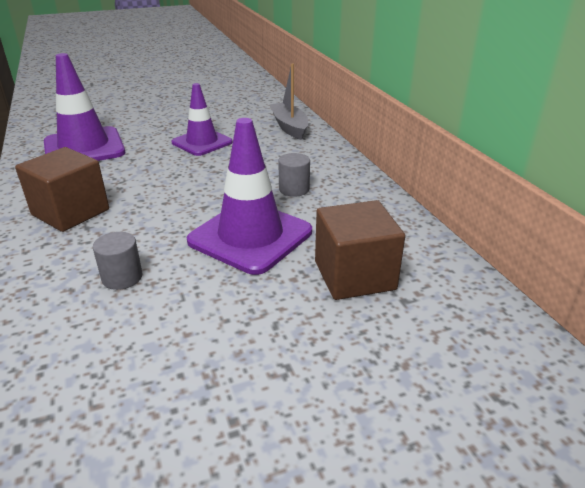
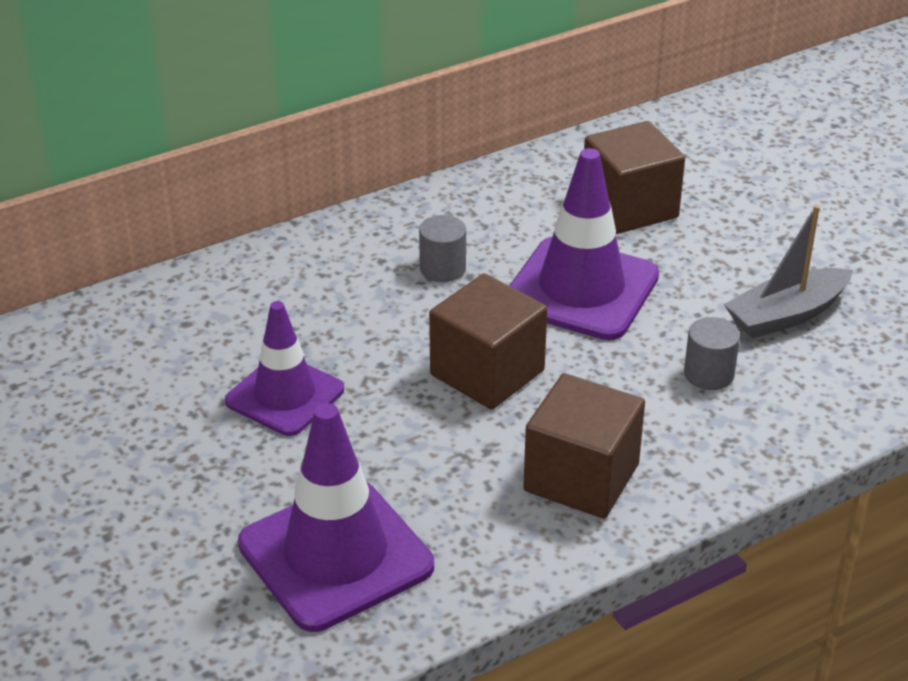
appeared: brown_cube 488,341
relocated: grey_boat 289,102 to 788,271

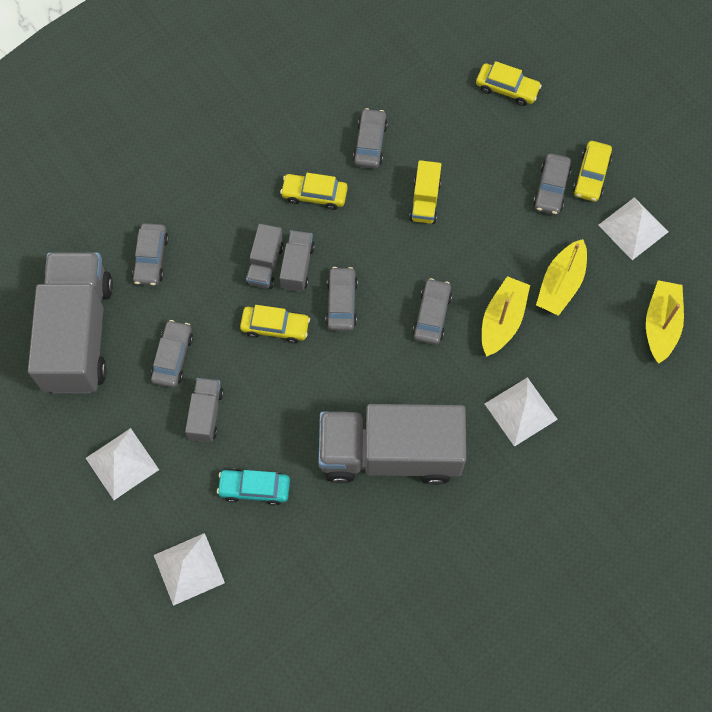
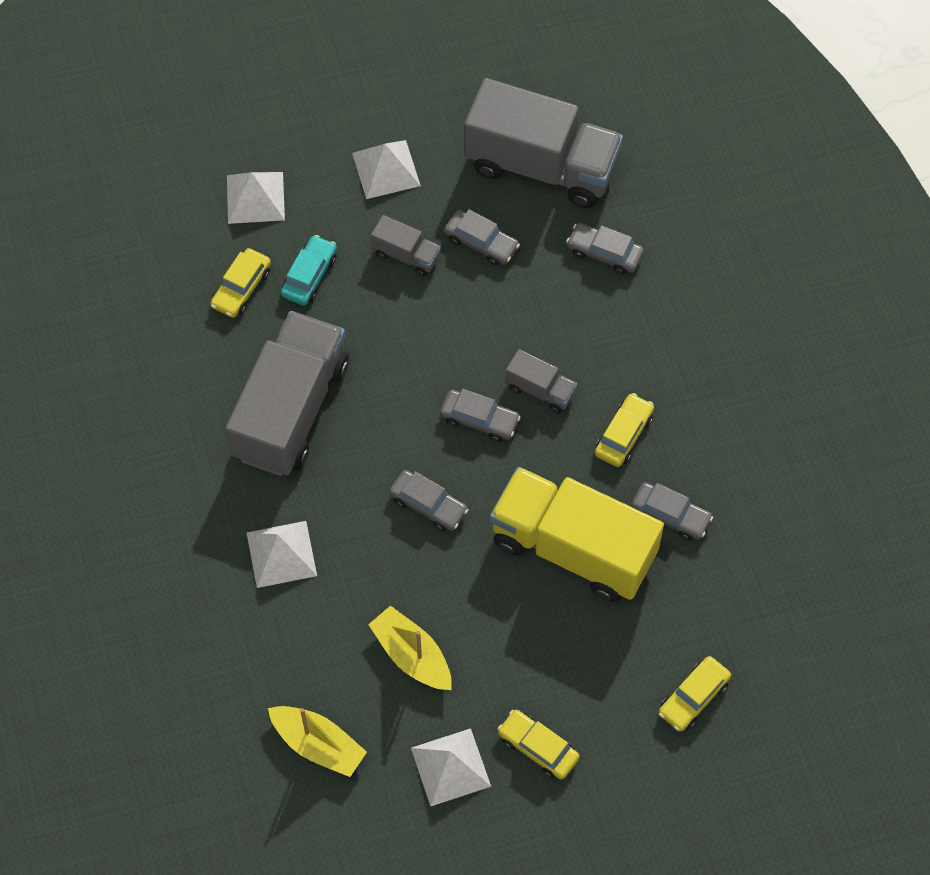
missing: grey_truck 265,256; yellow_boat 506,316; grey_car 552,184
relocated: yellow_car 275,324 to 241,283
size: yellow_truck 425,192 = 577,534 x2.28

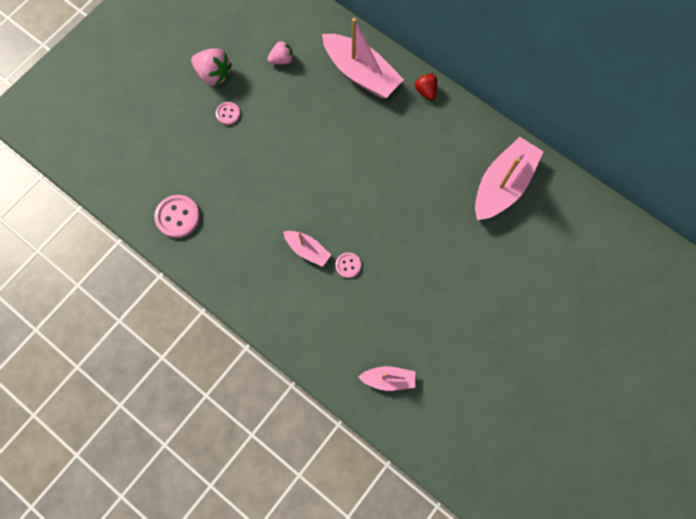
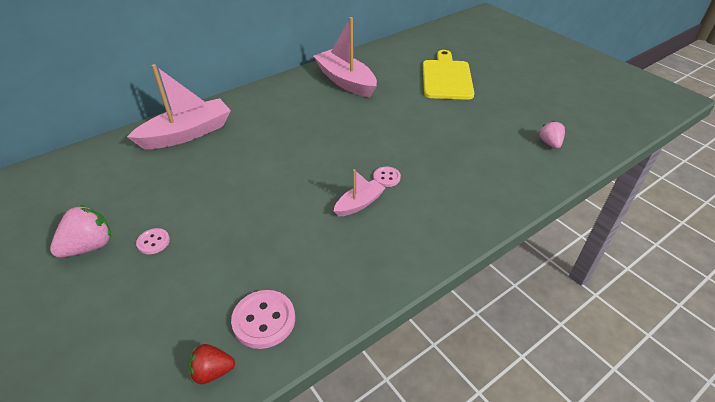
missing: pink_boat 386,378
appeared: yellow_cutting_board 448,75
relocated: pink_strawberry 280,52 to 552,135; red_strawberry 425,86 to 211,364

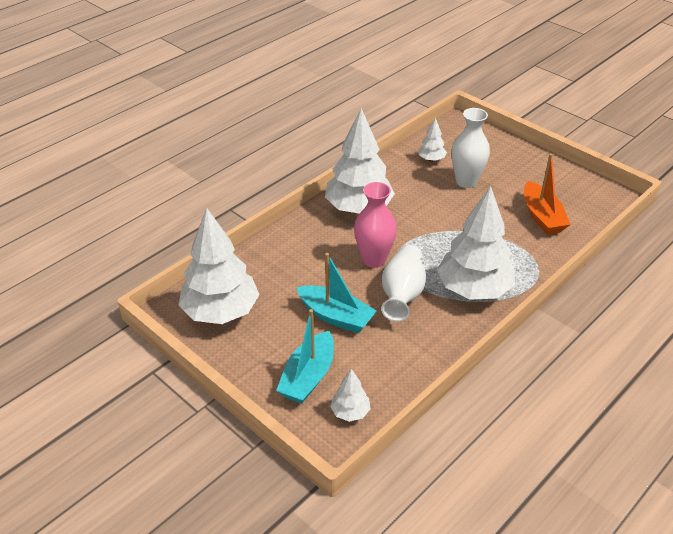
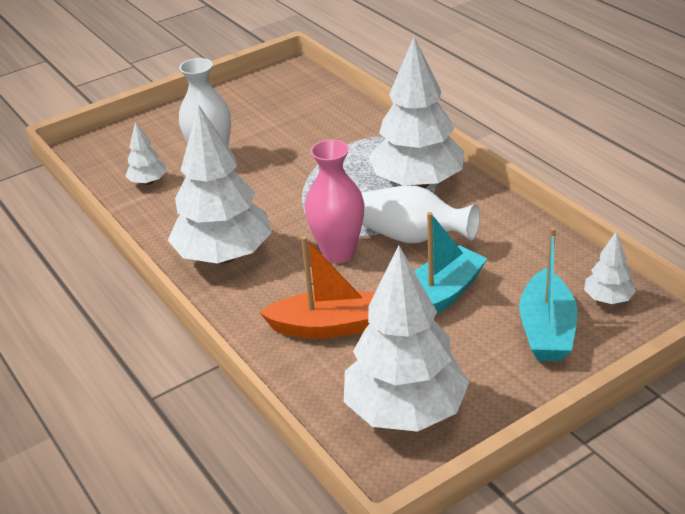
relocated: orange_boat 547,194 to 317,287
spun: turquoise_boat 305,356 = 548,294 60 degrees clockwise

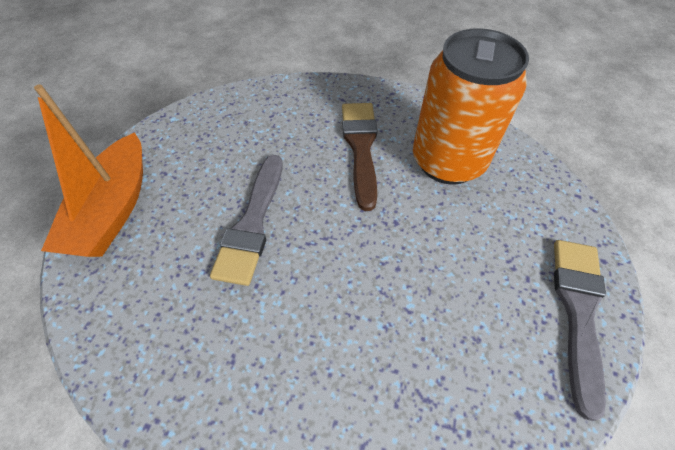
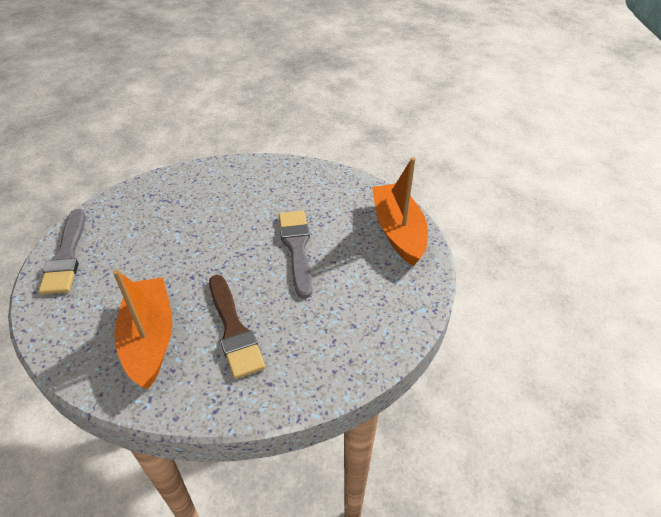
exchanged: orange_can 471,106 to orange_boat 142,329

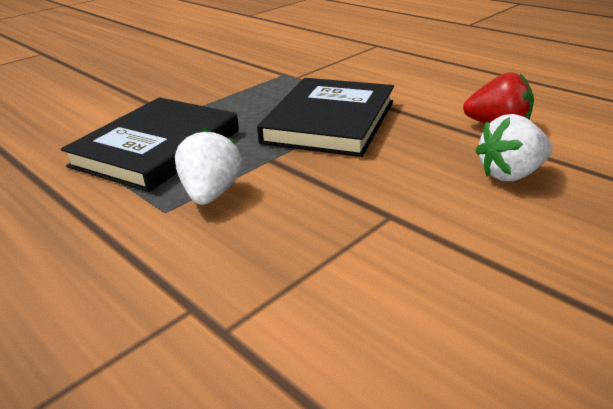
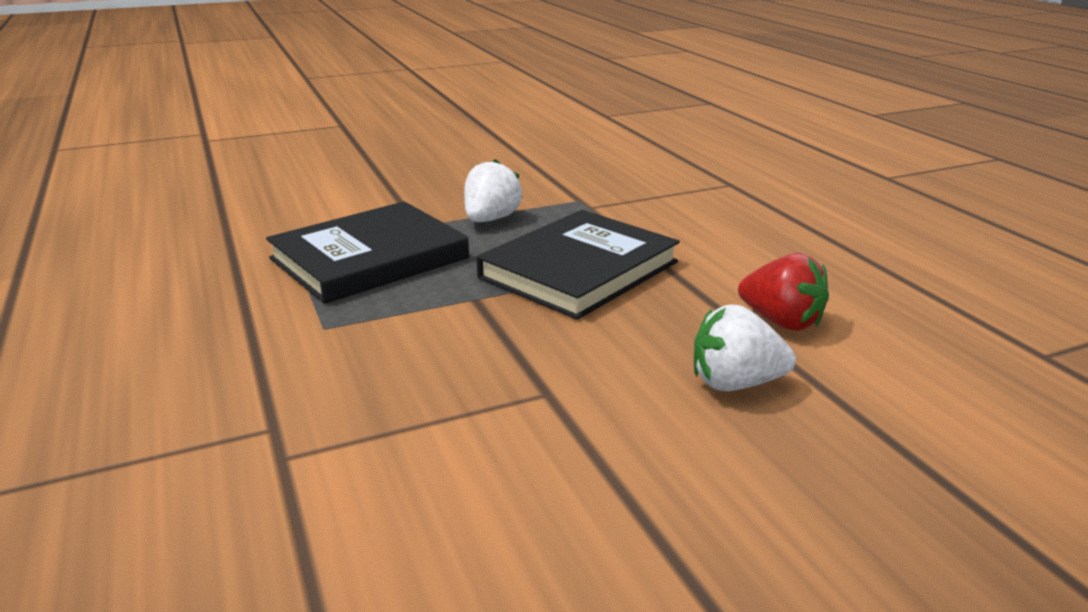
relocated: white_strawberry 208,166 to 493,190

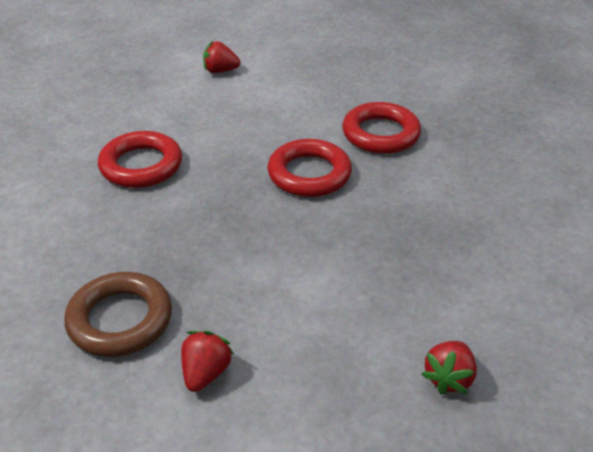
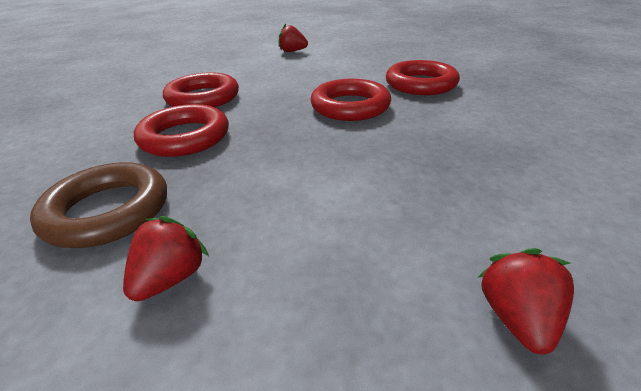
appeared: red_ring 181,130
spun: red_strawberry 449,368 = 526,301 150 degrees clockwise

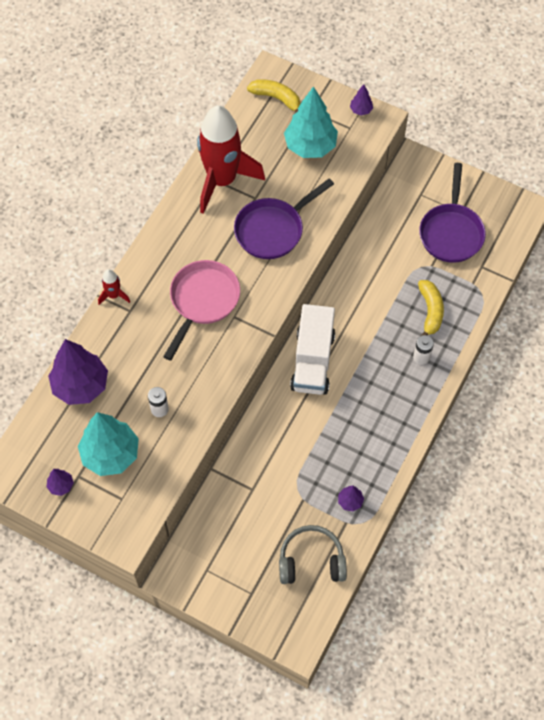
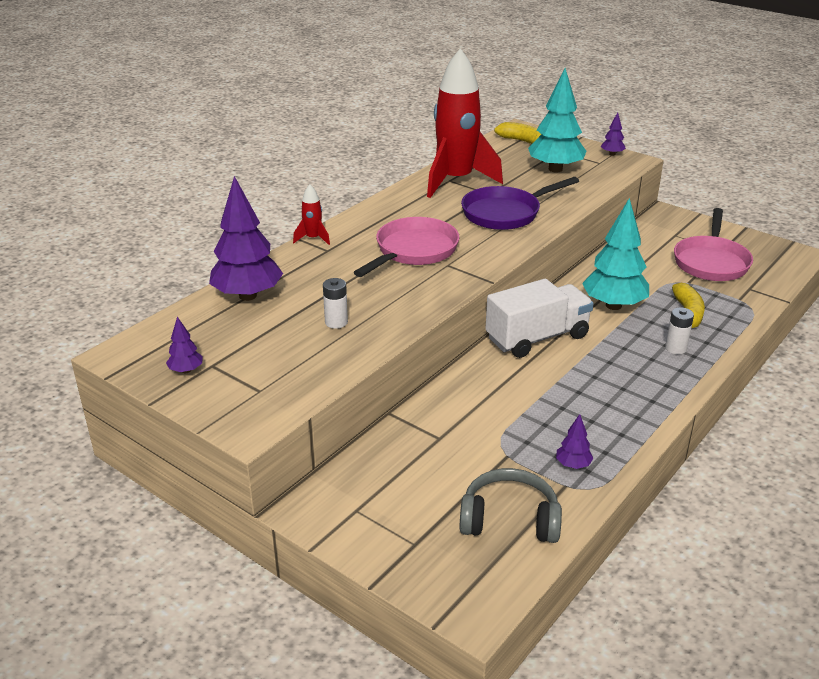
relocated: turquoise_tree 108,444 to 615,254
colour: purple_pan 452,213 to pink_pan 713,244
spun: white_truck 312,349 = 539,318 135 degrees counterclockwise

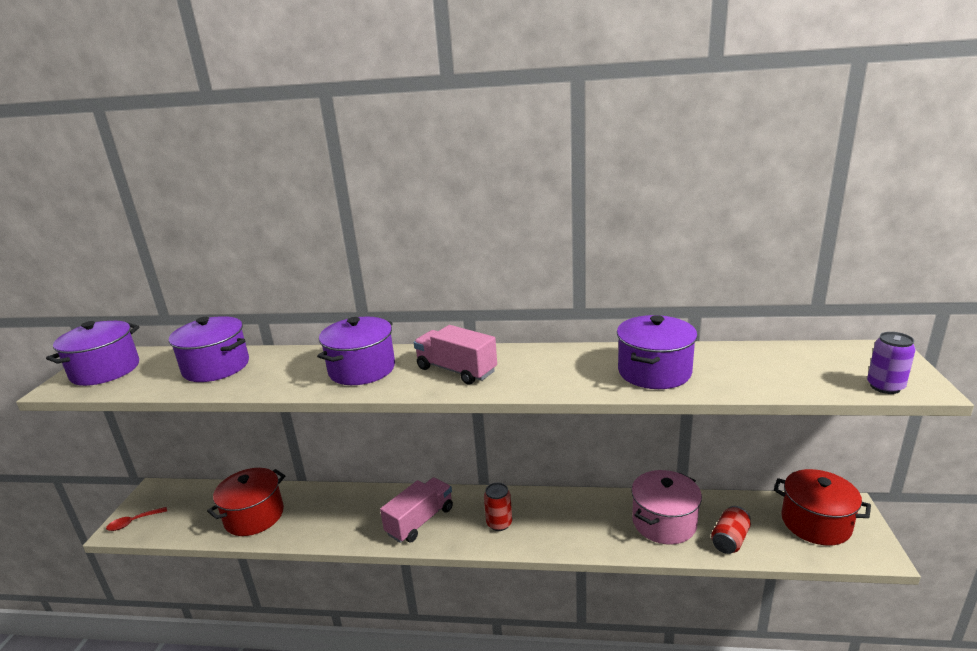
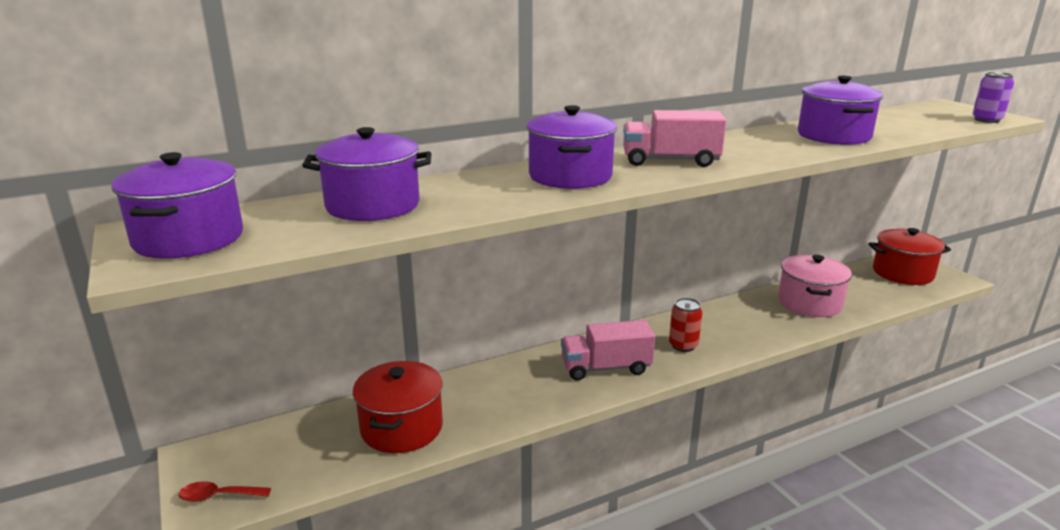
missing: red_can 731,530
spun: red_spoon 136,519 = 224,491 60 degrees clockwise; pink_truck 416,510 = 608,350 105 degrees counterclockwise

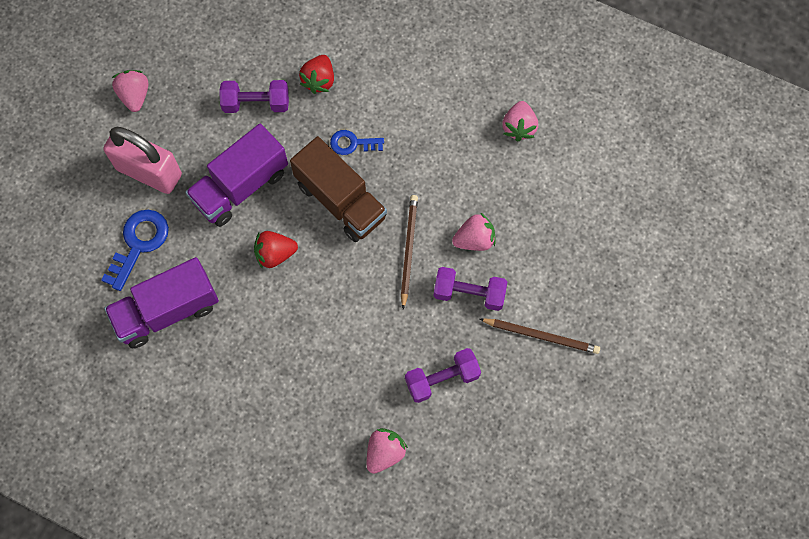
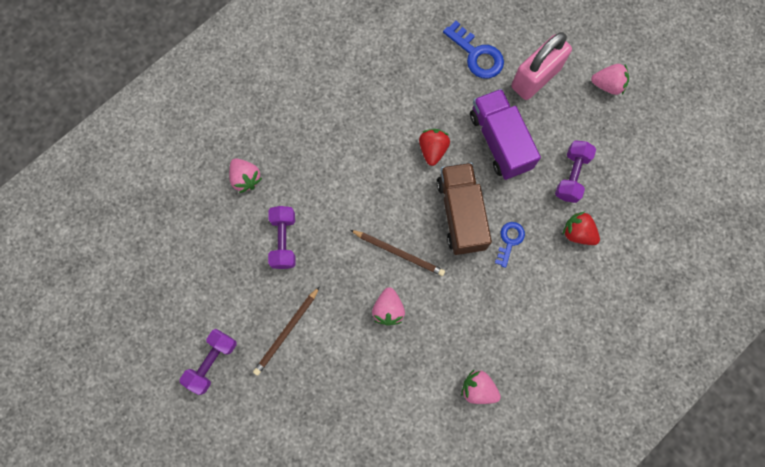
missing: purple_truck 161,302
relocated: purple_dumbbell 470,289 to 208,362
spun: brown_truck 338,189 = 464,209 105 degrees clockwise

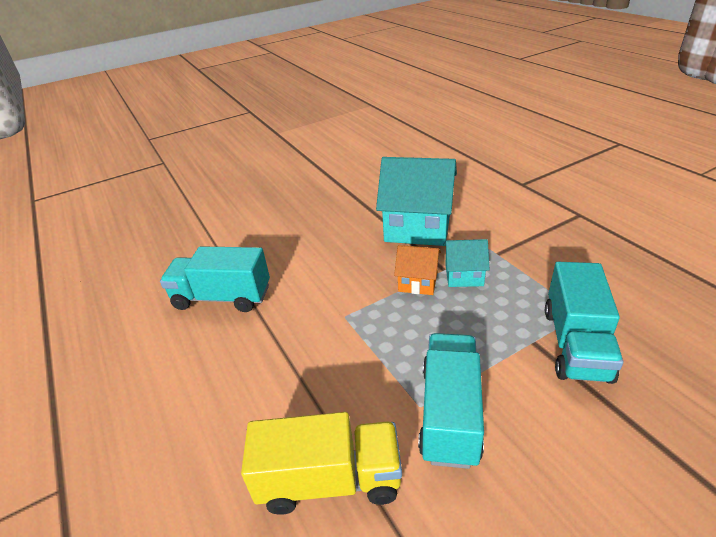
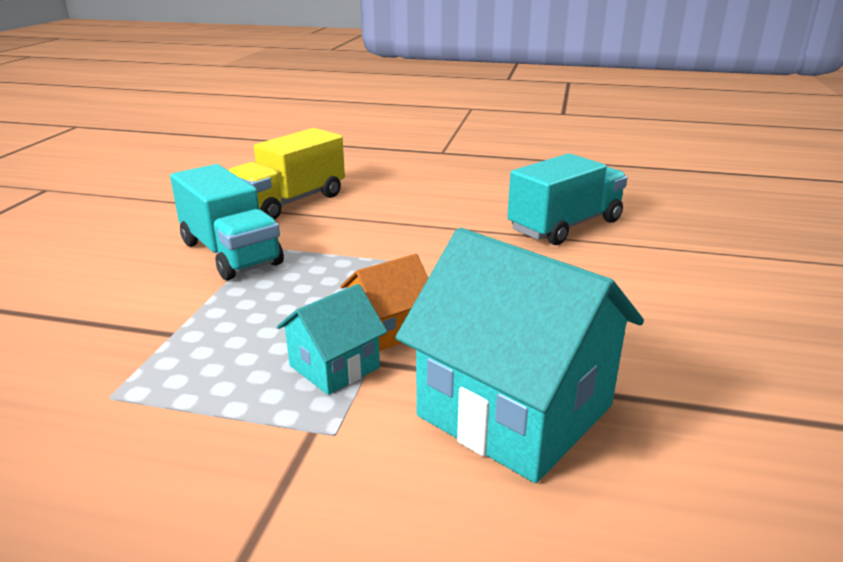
missing: turquoise_truck 584,323
spun: turquoise_house 416,201 = 519,355 75 degrees clockwise

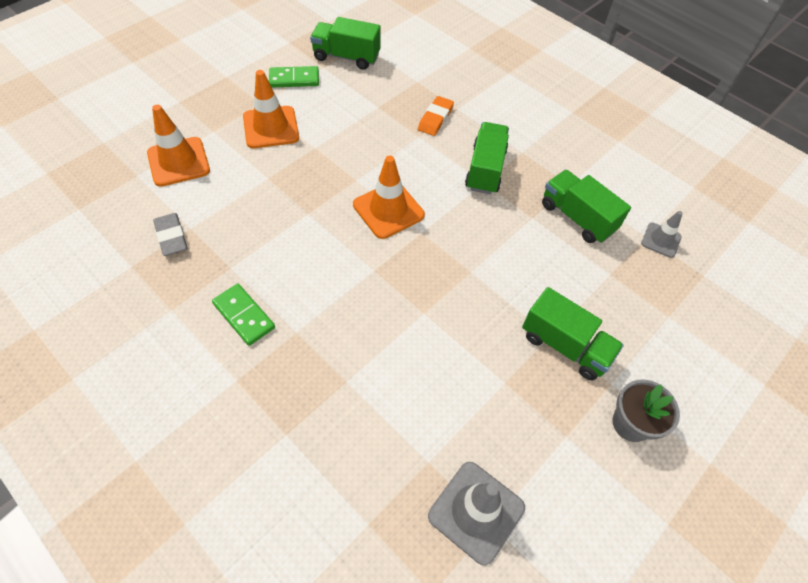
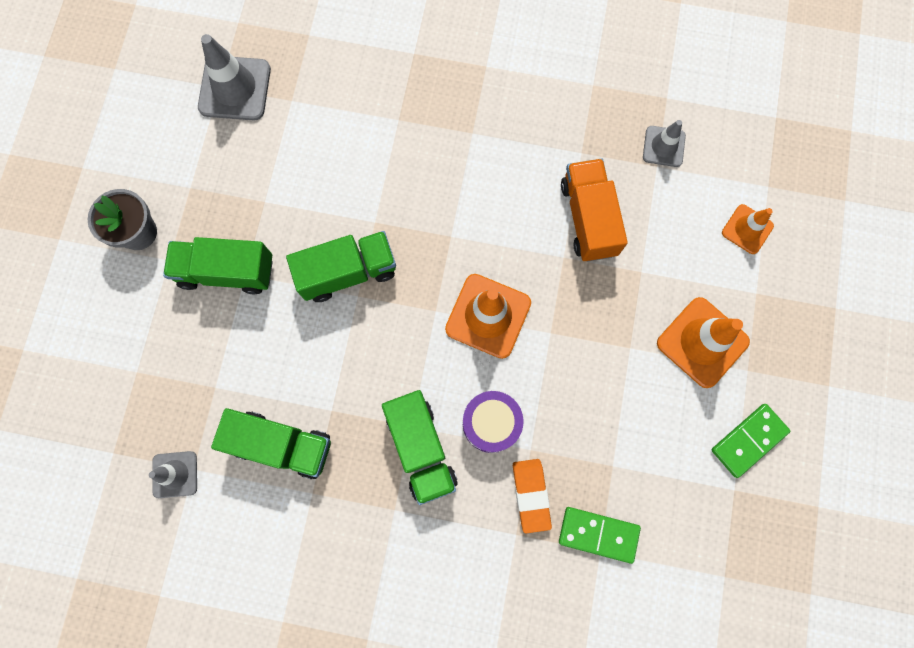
appeared: purple_drum 493,422; orange_truck 594,210
relocated: green_domino 243,315 to 600,535; green_truck 345,43 to 341,266
exchanged: grey_eraser 170,234 to grey_traffic_cone 664,143
size: orange_traffic_cone 178,146 = 748,229 x0.59

